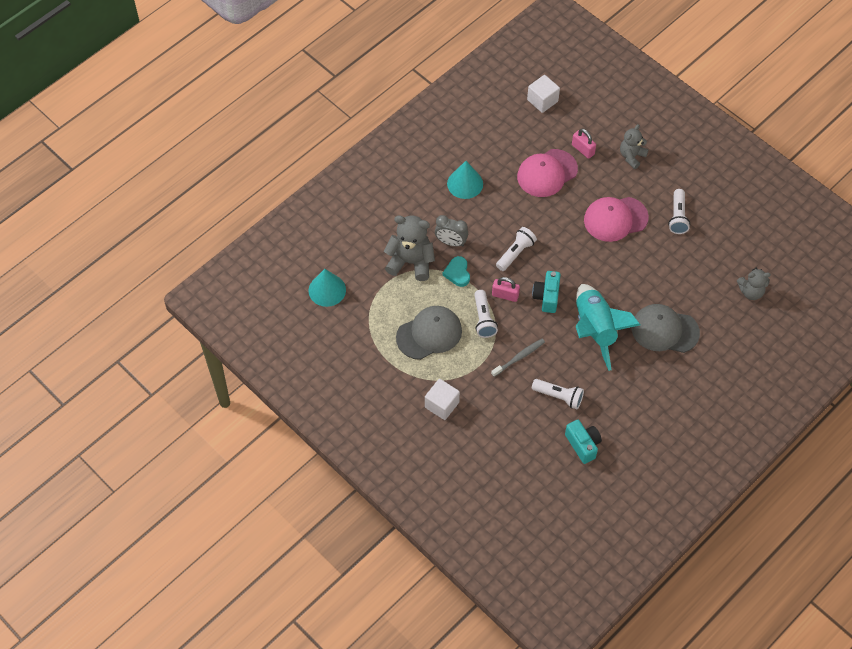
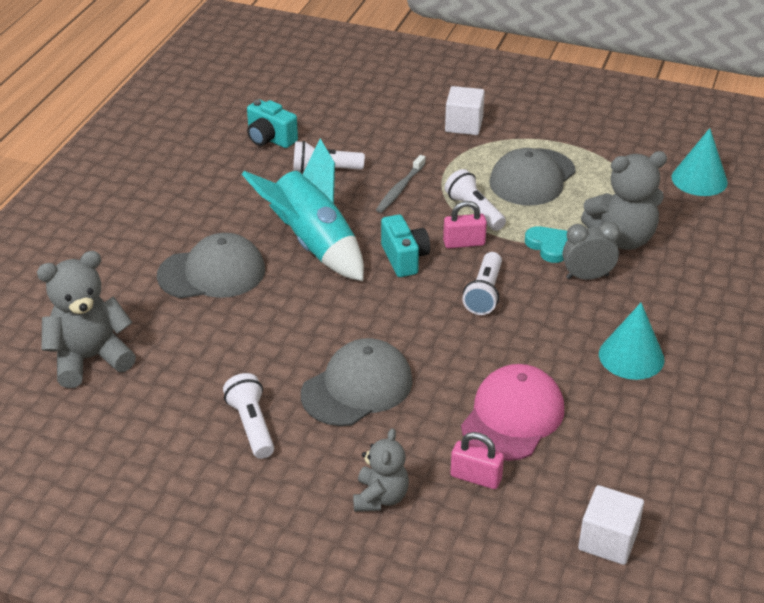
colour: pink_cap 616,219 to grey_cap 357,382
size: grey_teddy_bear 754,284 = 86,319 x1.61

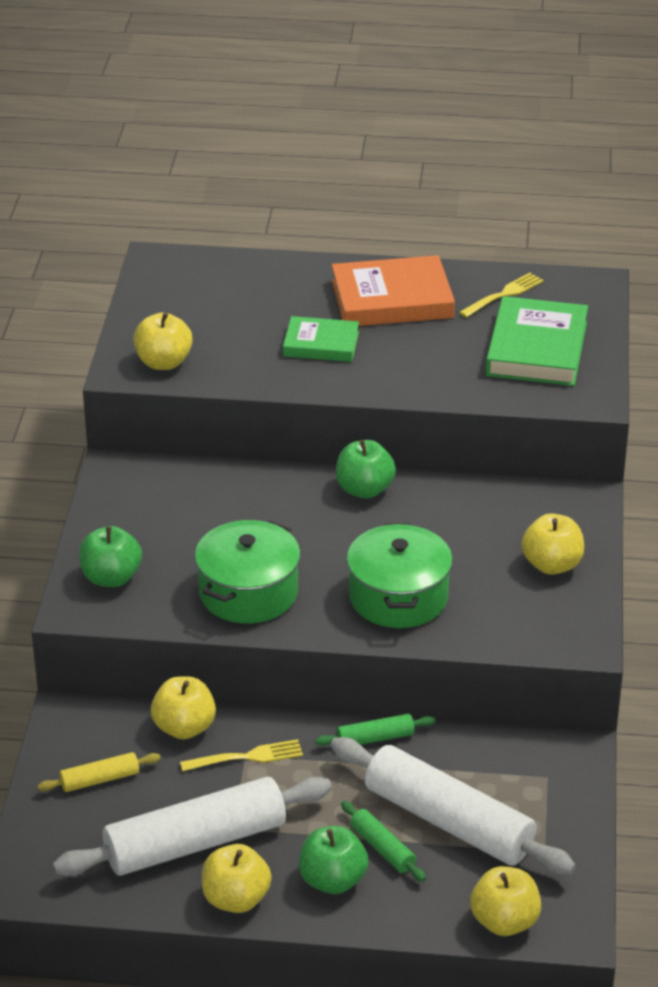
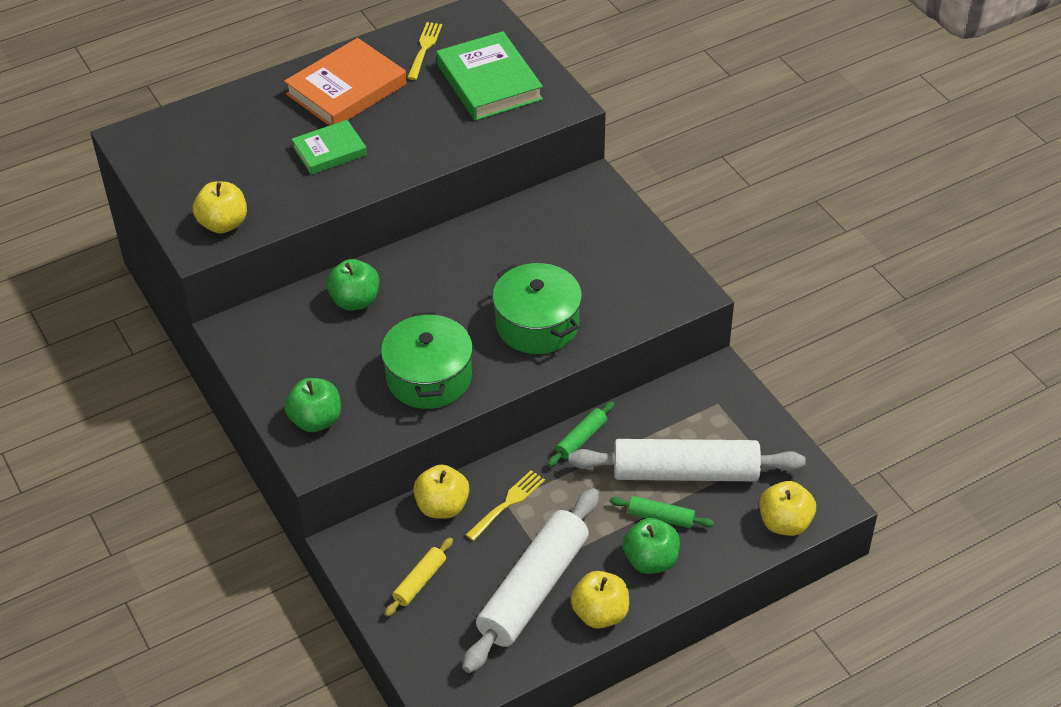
missing: yellow_apple 553,544
relocated: green_apple 366,469 to 352,285

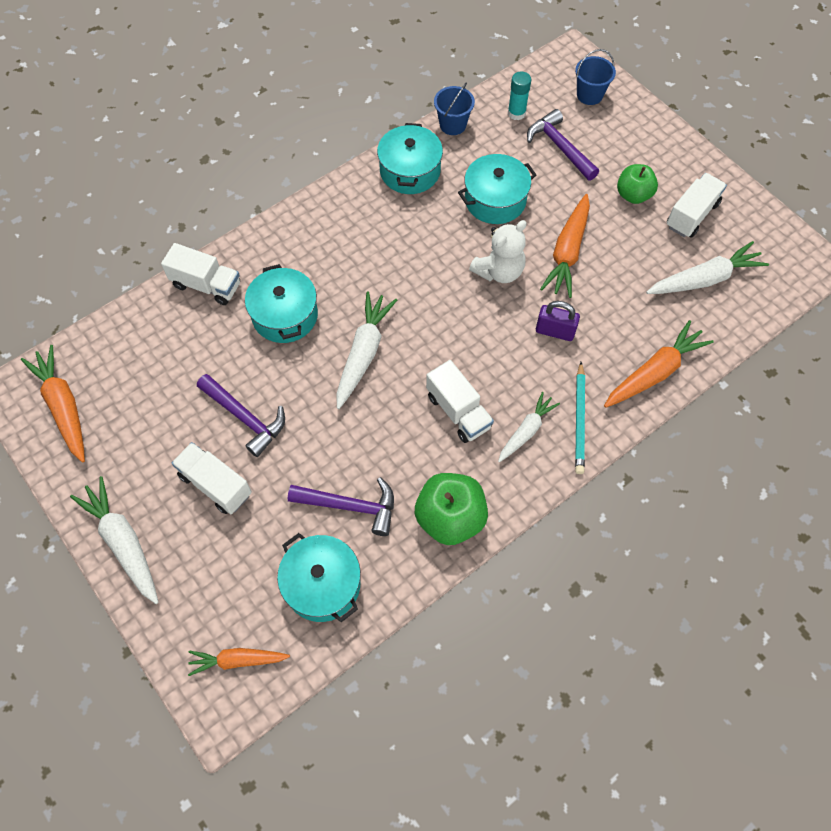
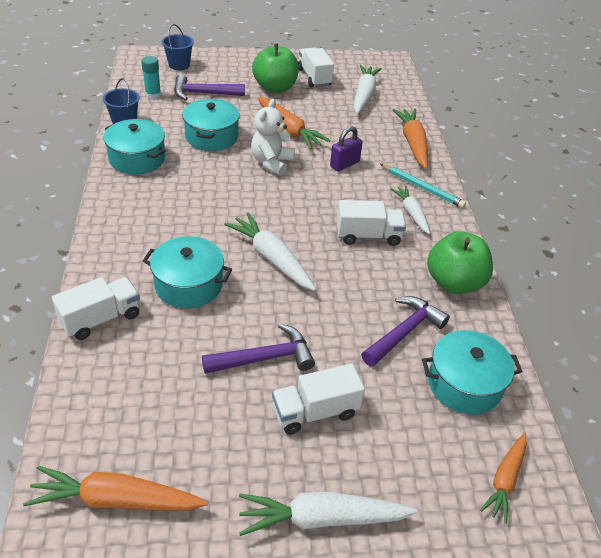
spun: white_teddy_bear 498,251 = 273,137 150 degrees counterclockwise
size: green_apple 637,184 = 275,68 x1.52

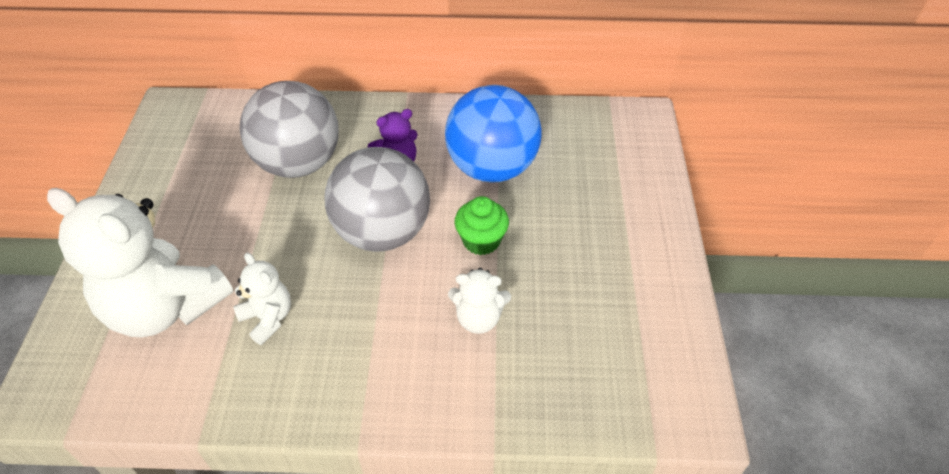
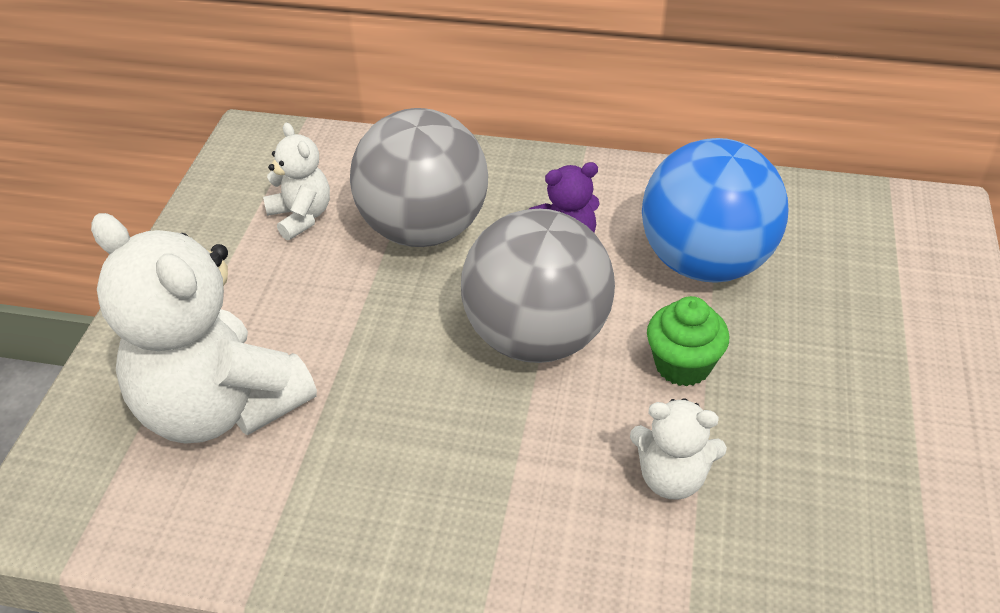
relocated: white_teddy_bear 262,299 to 296,181

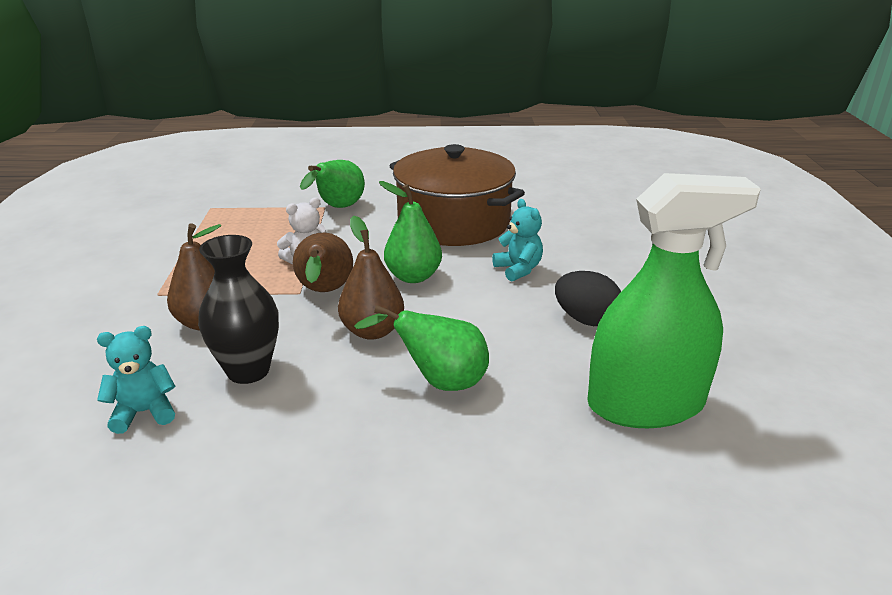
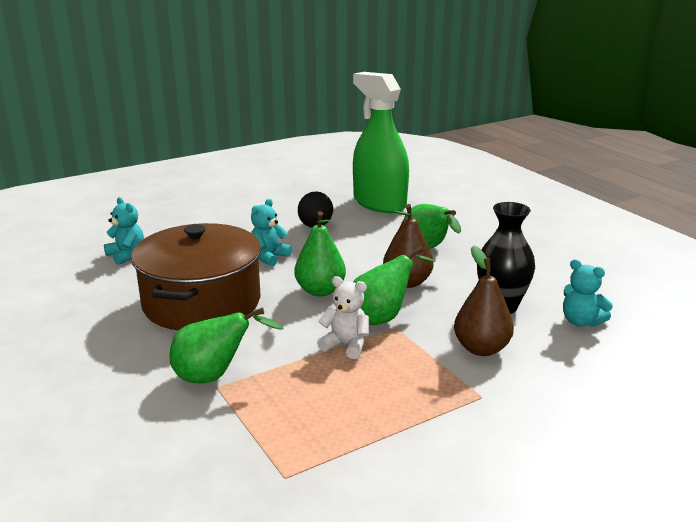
appeared: turquoise_teddy_bear 124,231
colour: brown_pear 323,262 to green_pear 394,285

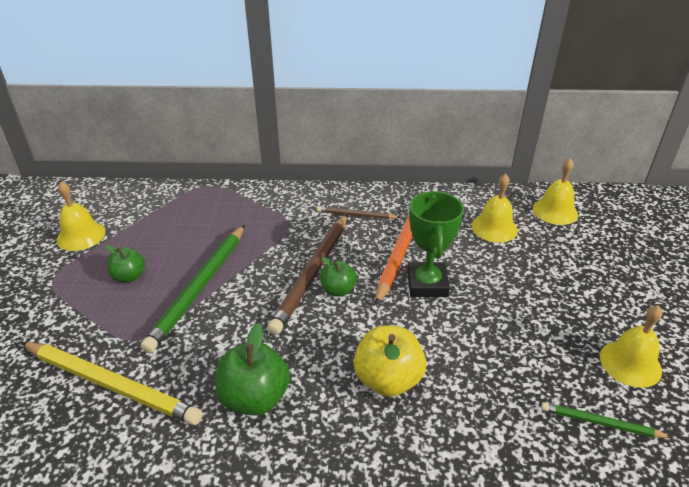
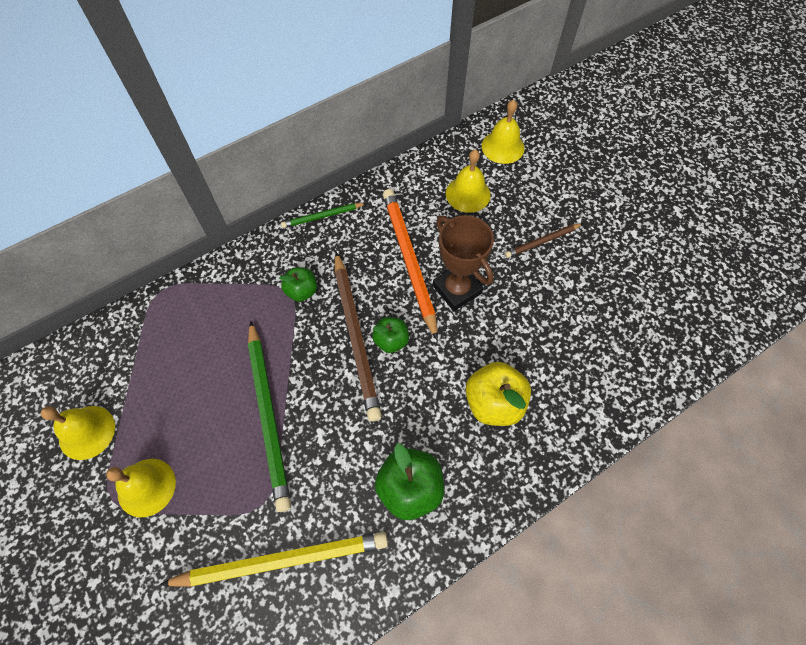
relocated: green_apple 125,263 to 298,284; brown_pencil 359,212 to 544,240; green_pencil 606,420 to 323,215; yellow_bell 631,346 to 141,488
colour: green_trophy 435,244 to brown_trophy 463,263

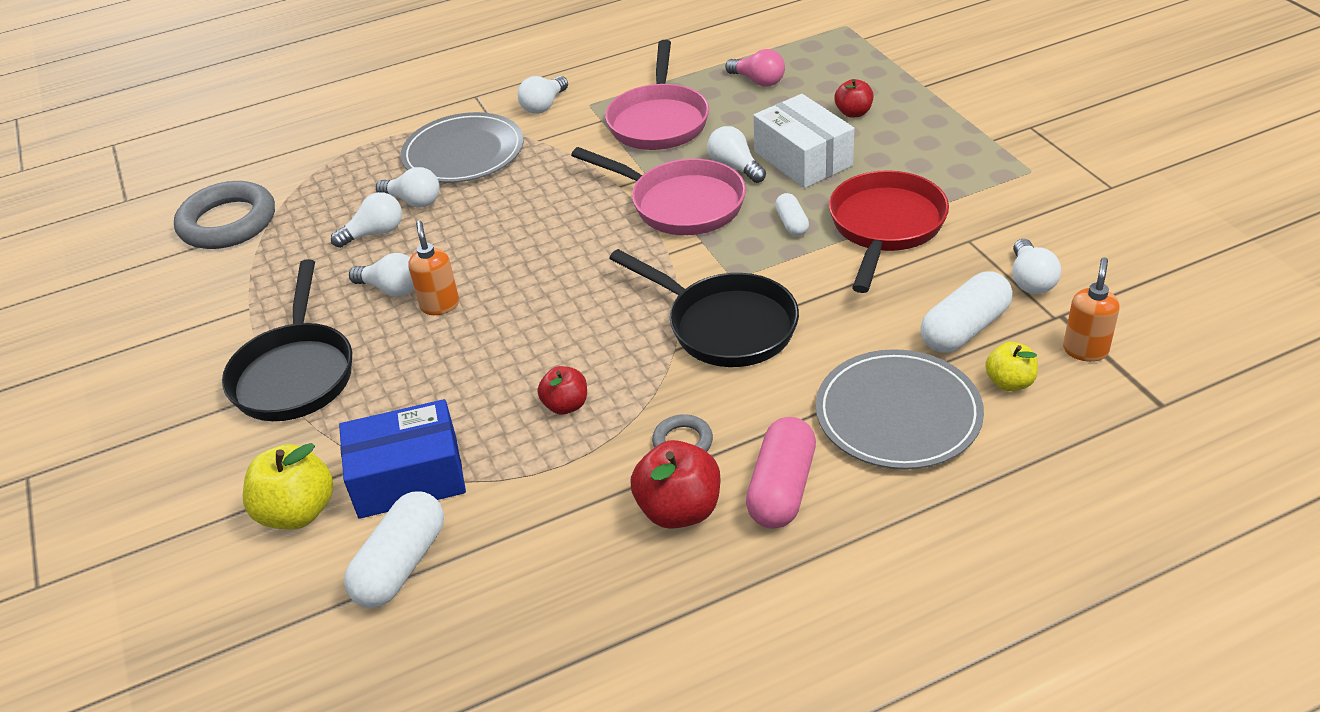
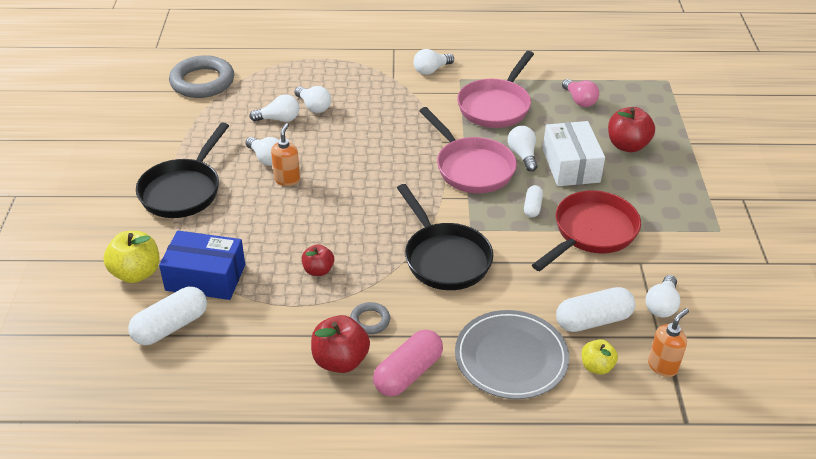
missing: grey_plate 462,147
size: red_apple 854,98 = 631,129 x1.63

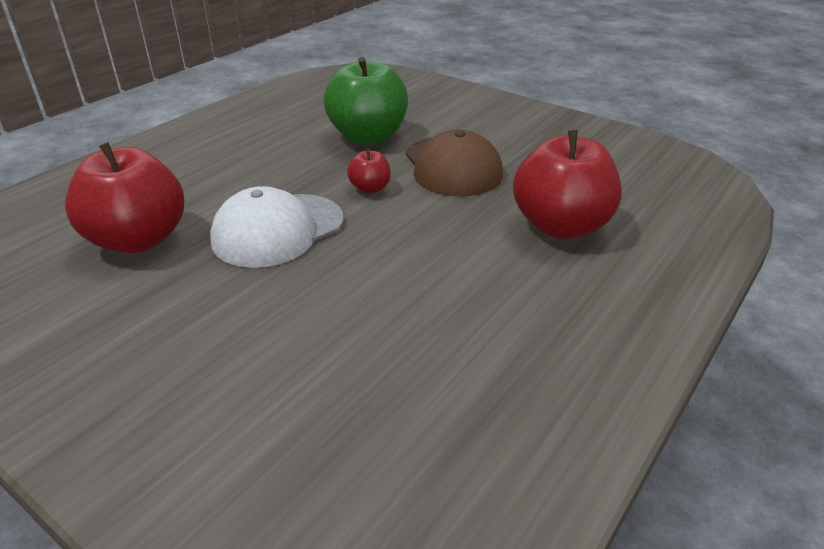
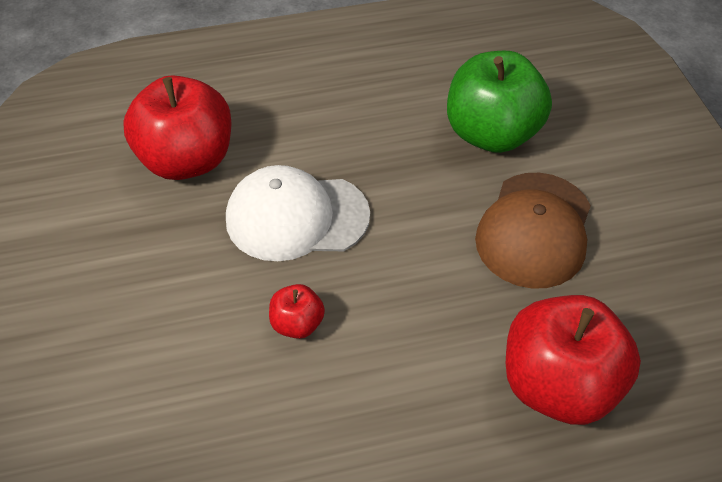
relocated: red_apple 369,171 to 297,311

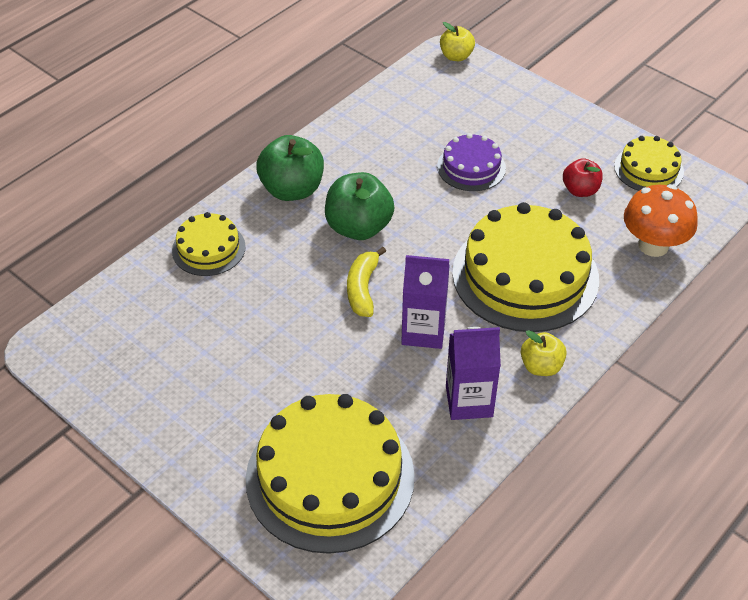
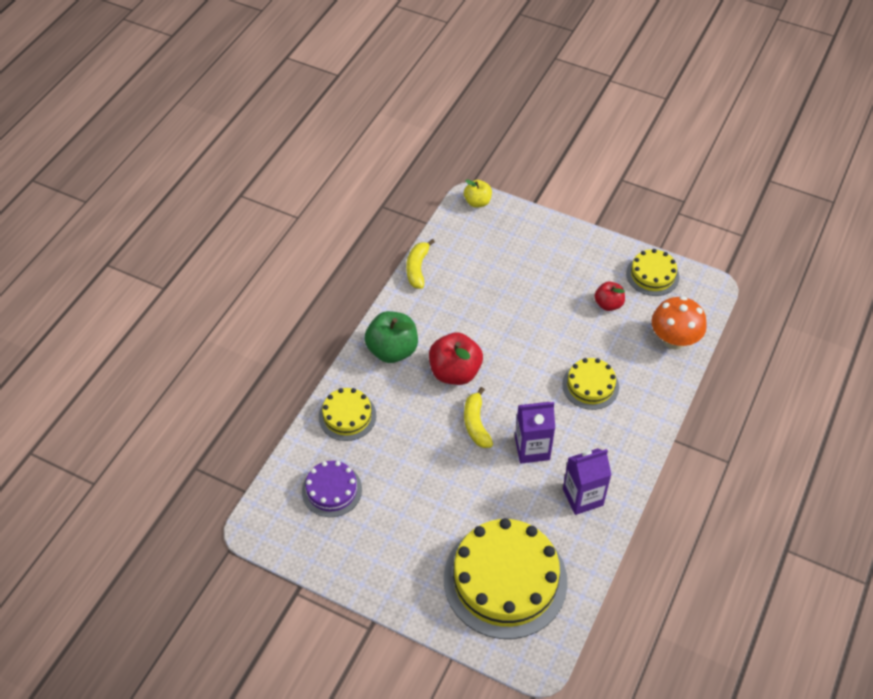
missing: yellow_apple 544,353
appeared: yellow_banana 420,264
relocated: purple_cake 471,162 to 332,489
colour: green_apple 360,206 to red_apple 456,358
size: yellow_cake 525,267 = 590,384 x0.51

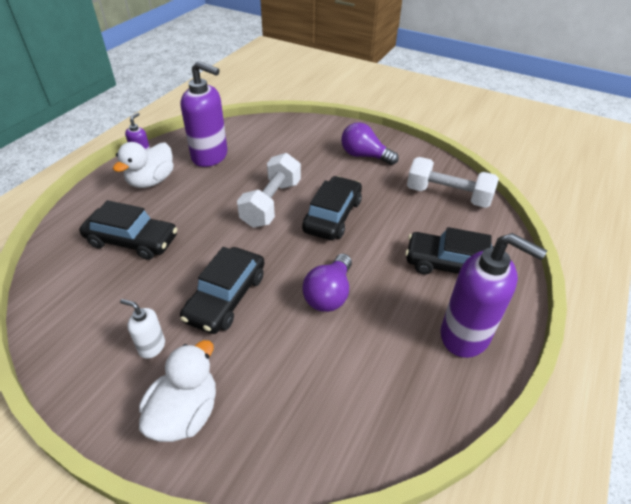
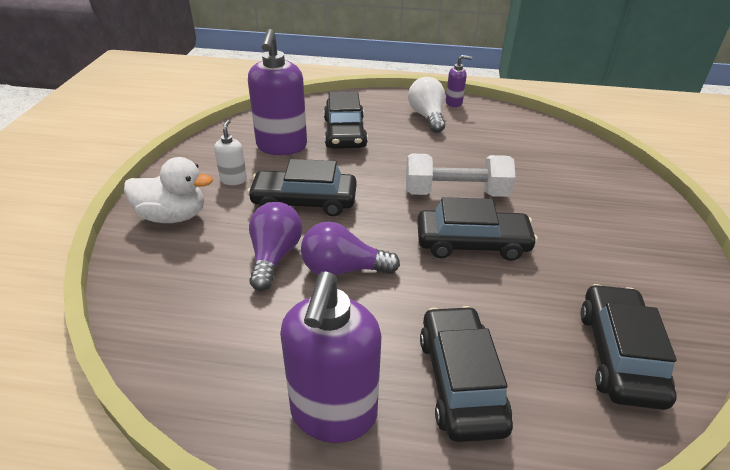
relocated: purple_soap_dispenser 204,114 to 277,92; purple_light_bulb 370,143 to 275,246
exchanged: white_duck 143,165 to white_light_bulb 426,105; white_dumbbell 453,182 to black_car 628,347

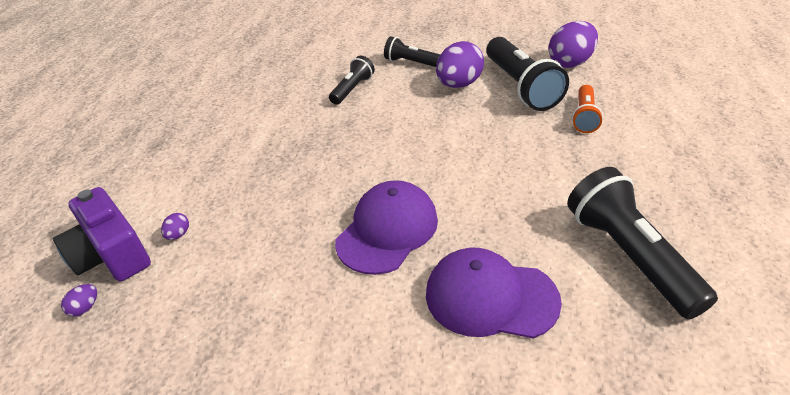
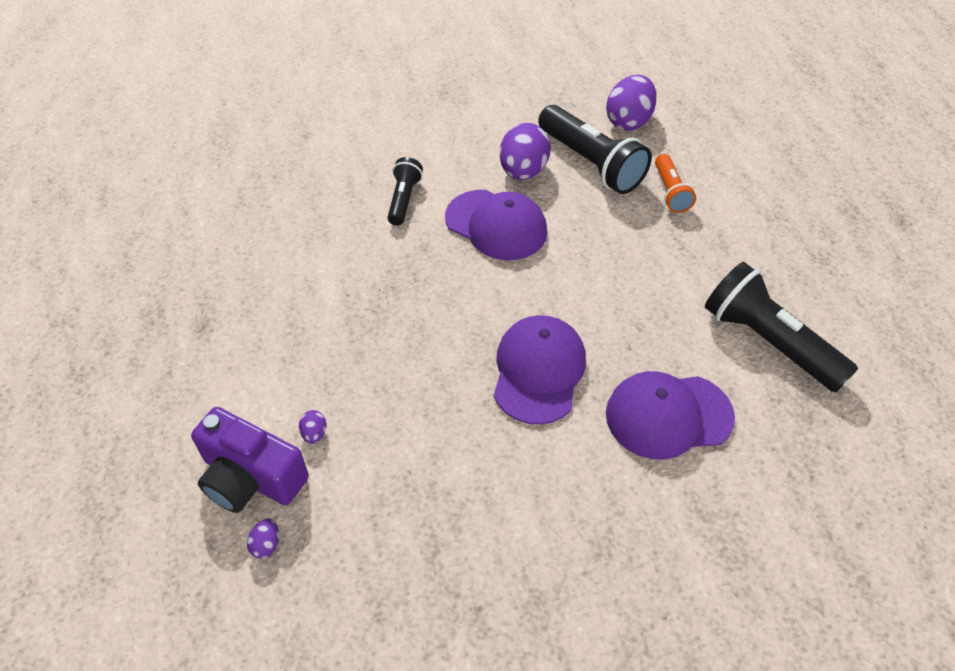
missing: black_flashlight 412,51
appeared: purple_cap 496,225

